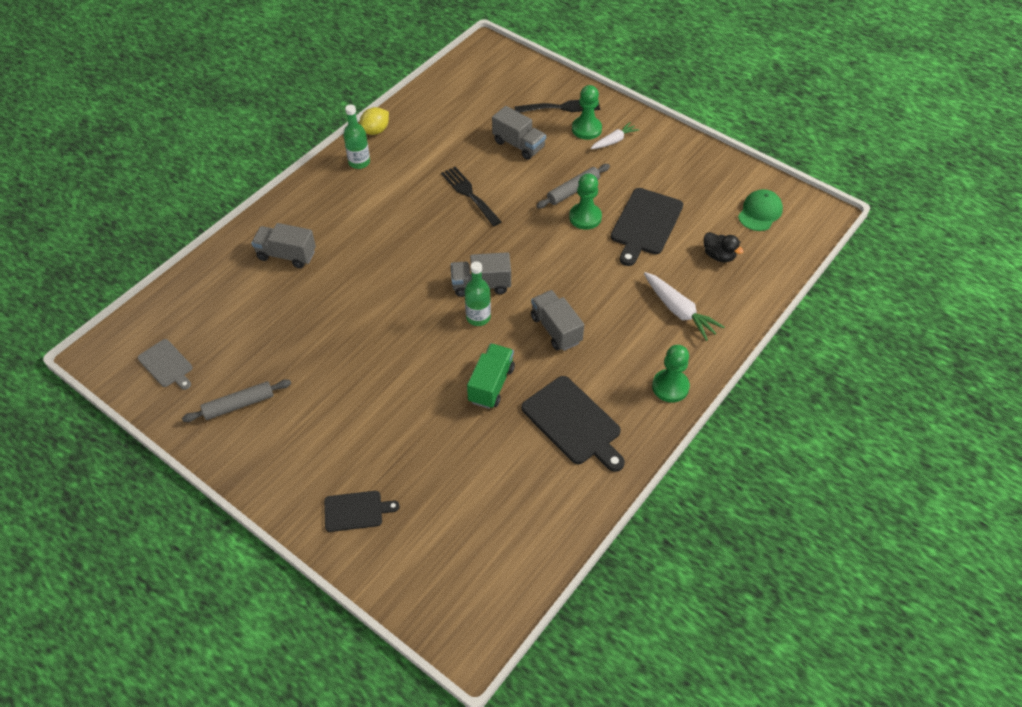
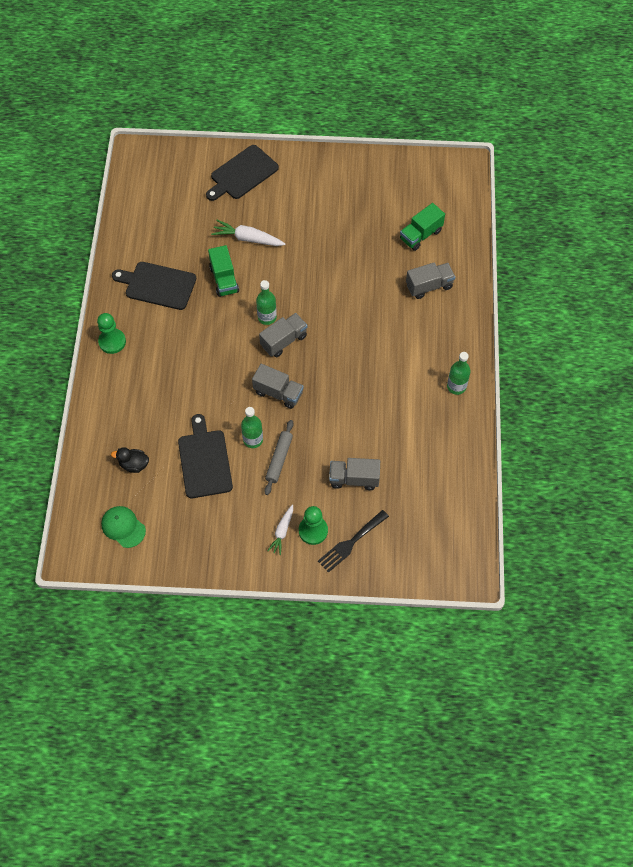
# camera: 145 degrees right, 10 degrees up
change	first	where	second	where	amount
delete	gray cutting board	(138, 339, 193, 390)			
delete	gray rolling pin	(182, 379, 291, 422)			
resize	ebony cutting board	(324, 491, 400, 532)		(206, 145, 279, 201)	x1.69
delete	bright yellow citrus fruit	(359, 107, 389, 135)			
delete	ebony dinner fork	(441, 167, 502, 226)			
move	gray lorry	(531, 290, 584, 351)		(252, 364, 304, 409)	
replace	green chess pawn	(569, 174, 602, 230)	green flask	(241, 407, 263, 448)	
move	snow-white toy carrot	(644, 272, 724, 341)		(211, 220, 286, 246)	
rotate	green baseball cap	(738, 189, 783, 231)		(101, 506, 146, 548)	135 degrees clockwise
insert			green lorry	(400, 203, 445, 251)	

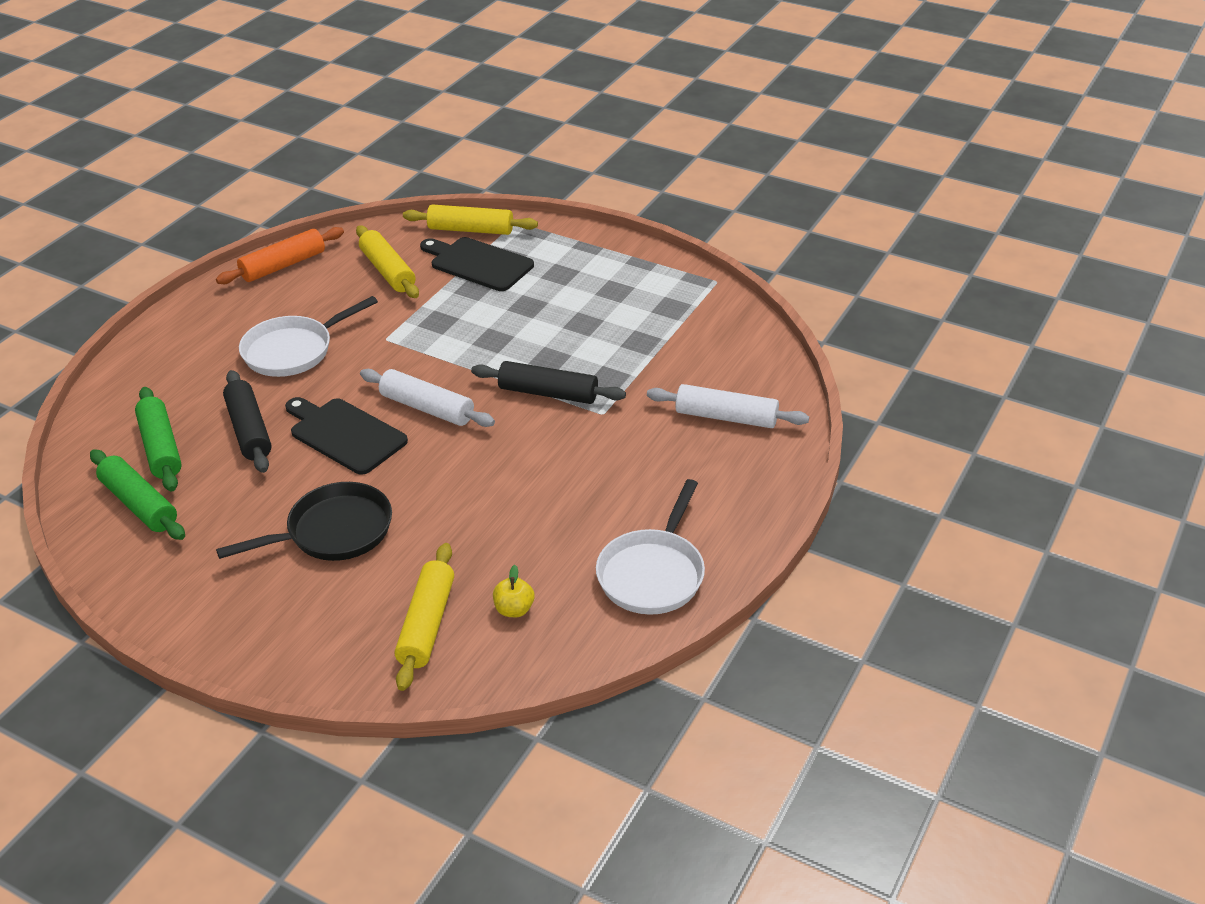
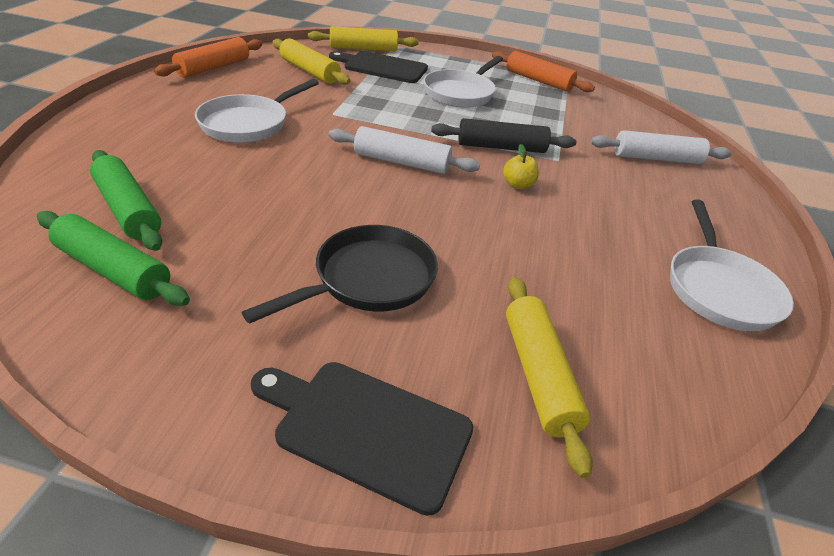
# camera: 20 degrees left, 0 degrees up
change	first	where	second	where	amount
delete	ebony rolling pin	(223, 370, 272, 473)			
move	ebony cutting board	(285, 397, 408, 475)		(251, 362, 473, 516)	
move	bright yellow apple	(493, 565, 534, 617)		(503, 144, 539, 189)	
insert			snow-white skillet	(423, 56, 503, 108)	
insert			orange-coloured rolling pin	(492, 51, 595, 92)	

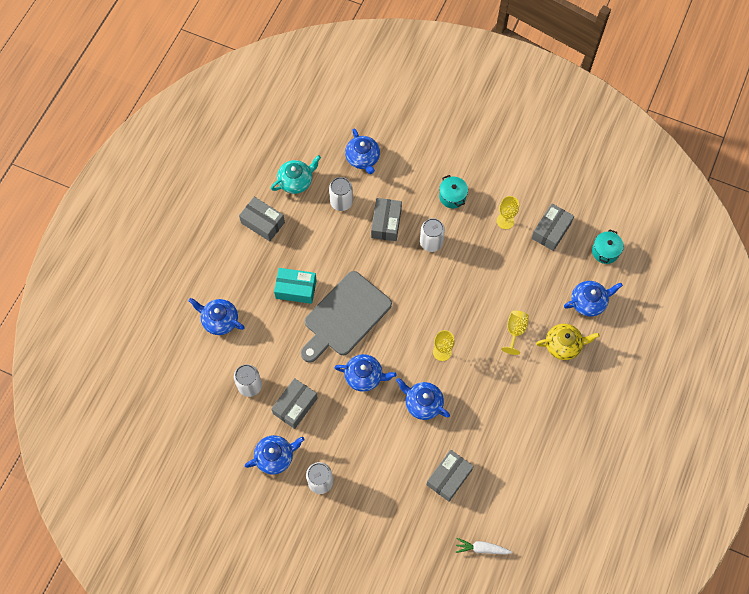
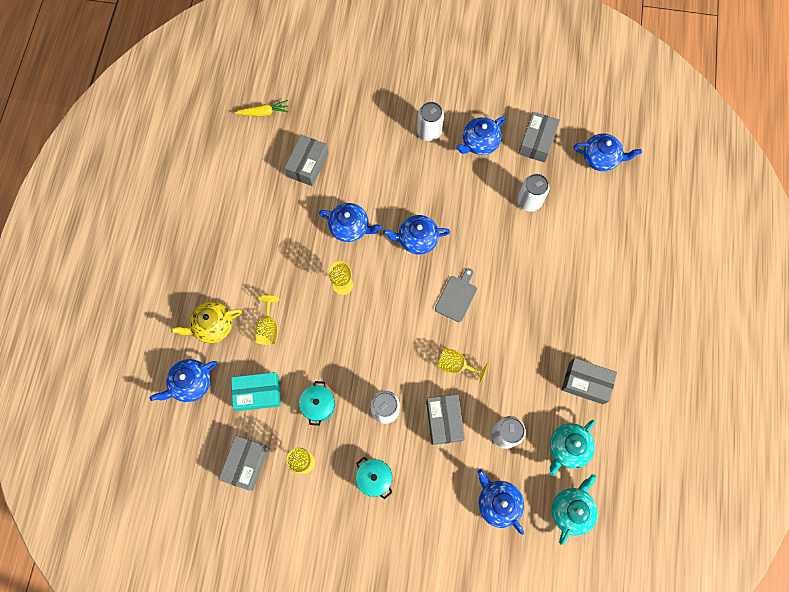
# camera: 165 degrees right, 5 degrees up
change	first	where	second	where	amount
move	cobalt teapot	(188, 298, 245, 335)		(574, 133, 642, 171)	
move	gray parcel	(271, 378, 318, 429)		(518, 112, 560, 163)	
move	teal parcel	(274, 268, 317, 304)		(231, 372, 281, 411)	
resize	gray cutting board	(301, 271, 392, 362)		(435, 268, 477, 322)	x0.48
recolor	snow-white toy carrot	(456, 538, 512, 554)	bright yellow toy carrot	(235, 100, 289, 116)	
move	teal cooking pot	(592, 229, 624, 264)		(299, 381, 335, 426)	
insert			bright yellow wine glass	(437, 348, 488, 384)	
insert			teal teapot	(551, 474, 598, 545)	

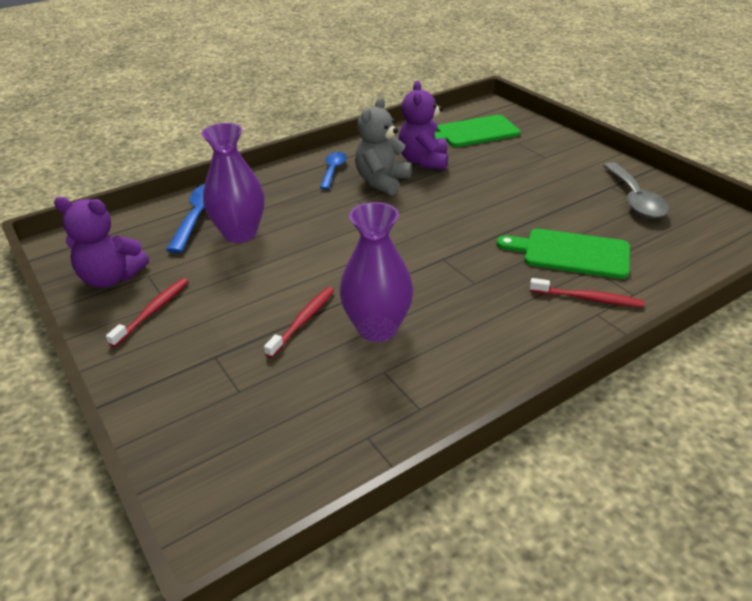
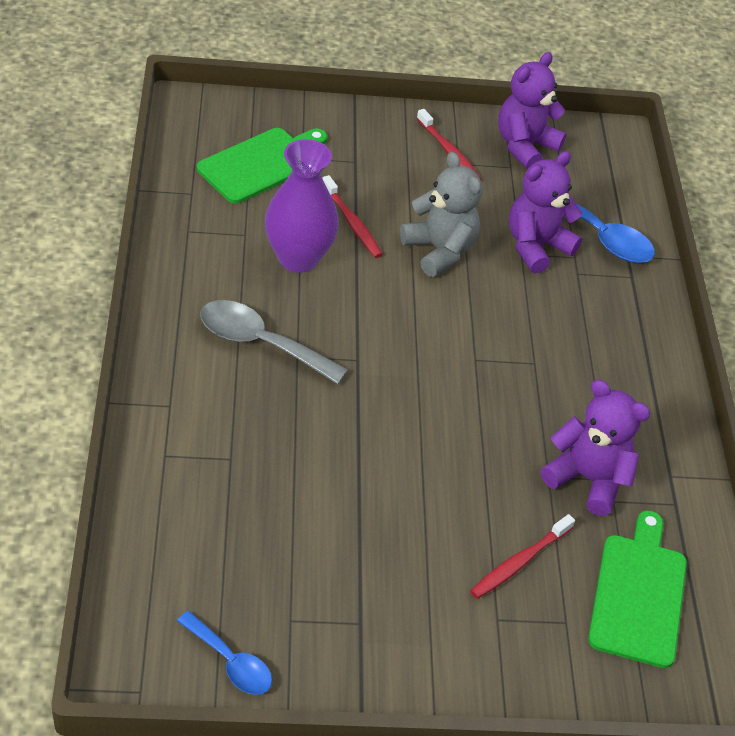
# camera: 115 degrees right, 10 degrees up
change	first	where	second	where	amount
replace	royal purple flower vase	(201, 123, 264, 243)	royal purple teddy bear	(509, 151, 582, 274)	
move	cobalt teaspoon	(320, 152, 347, 189)		(177, 611, 272, 695)	
move	gray teddy bear	(355, 97, 412, 195)		(400, 152, 482, 277)	
move	green cutting board	(497, 229, 630, 279)		(197, 128, 327, 204)	
move	red tooth brush	(530, 278, 645, 308)		(470, 514, 575, 599)	
move	gray teaspoon	(603, 162, 669, 218)		(200, 300, 348, 384)	

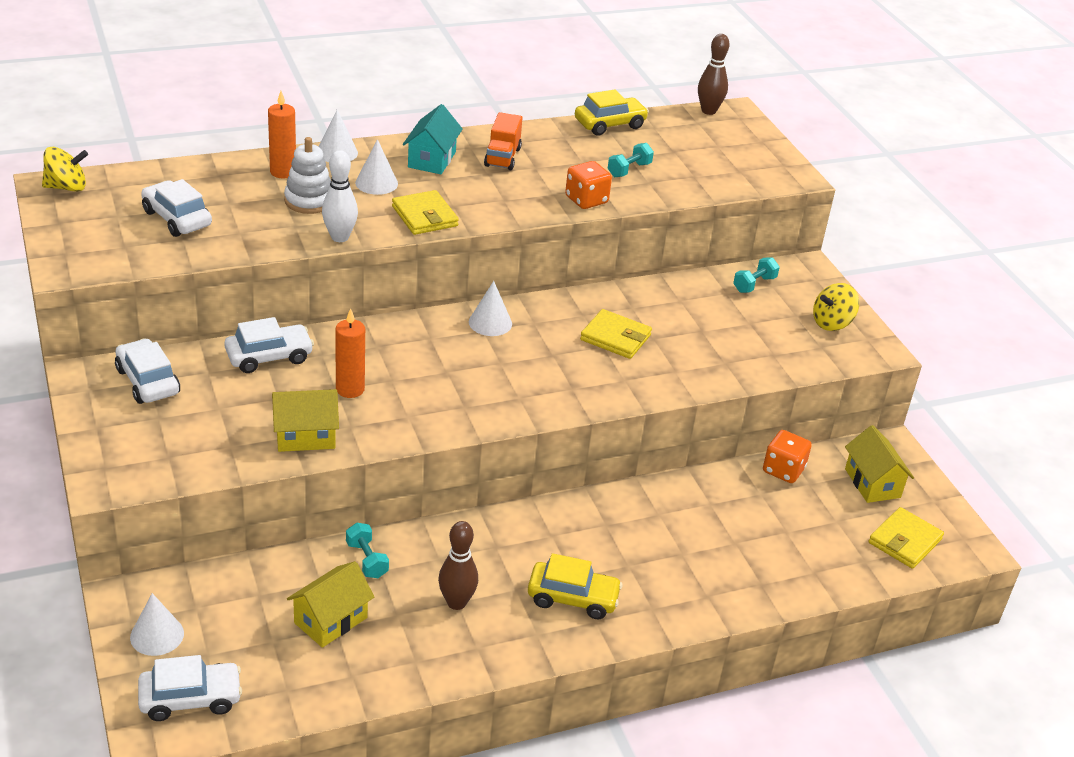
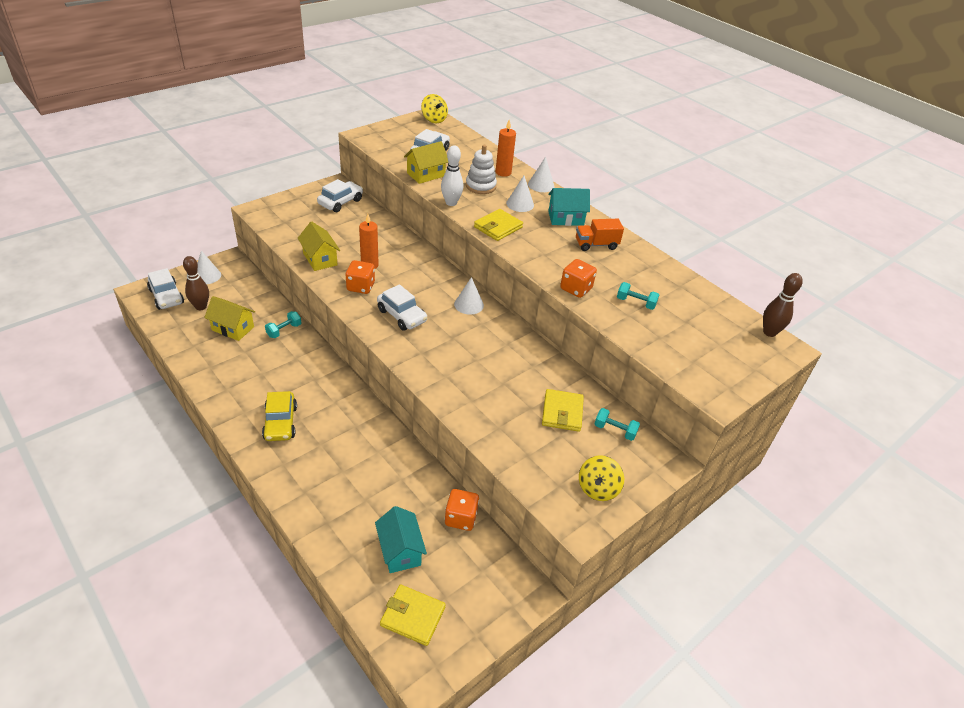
# camera: 70 degrees right, 5 degrees up
change	first	where	second	where	amount
move	snow-white toy car	(224, 317, 314, 373)		(377, 284, 427, 331)	
move	dark brown bowling pin	(438, 521, 478, 610)		(183, 256, 209, 310)	
delete	bright yellow toy car	(575, 90, 649, 136)			
move	bright yellow card wallet	(580, 309, 652, 359)		(542, 389, 584, 432)	
rotate	bright yellow toy top	(813, 283, 859, 331)		(579, 455, 624, 501)	105 degrees counterclockwise
move	bright yellow cottage	(845, 425, 914, 503)		(404, 141, 448, 184)	
insert			orange-coloured die	(346, 260, 375, 294)	
insert			teal cottage	(375, 506, 427, 573)	

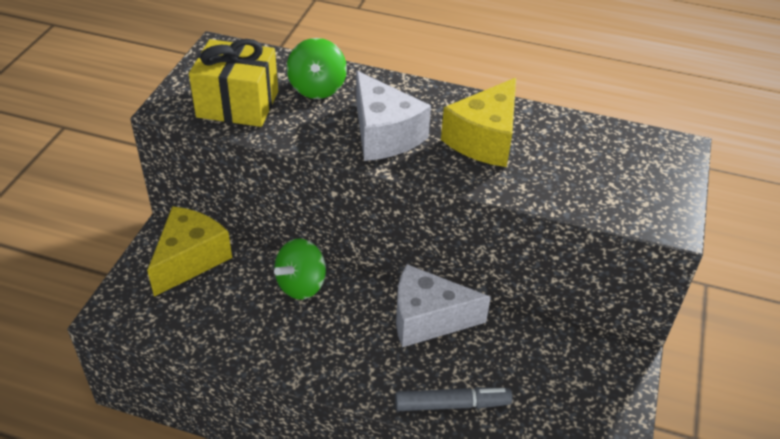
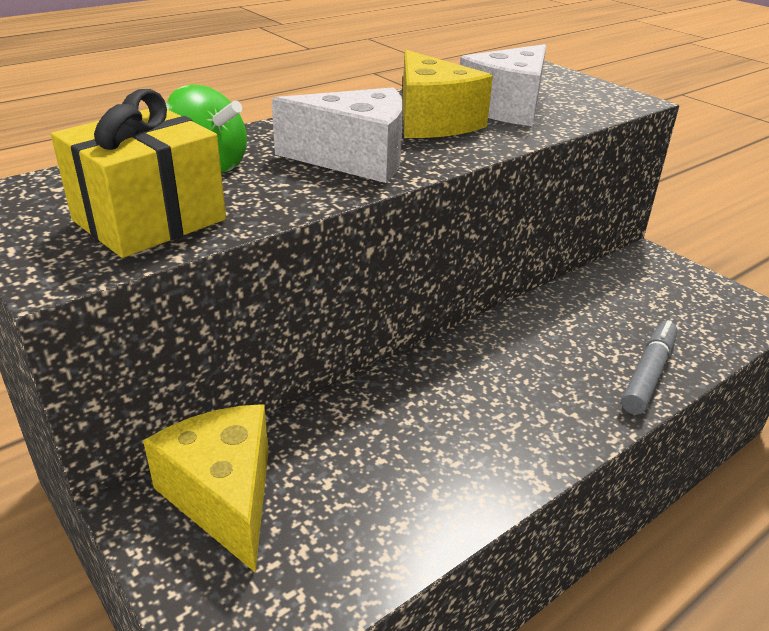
# camera: 55 degrees left, 10 degrees down
change	first	where	second	where	amount
delete	green toy top	(274, 239, 326, 300)			
move	snow-white cheese wedge	(396, 264, 491, 347)		(460, 44, 546, 126)	

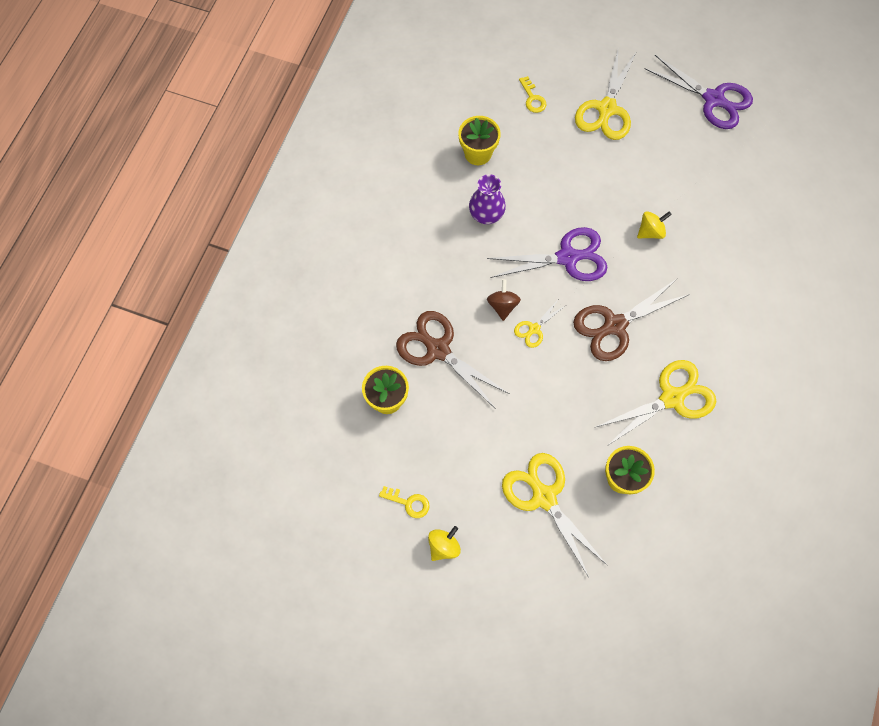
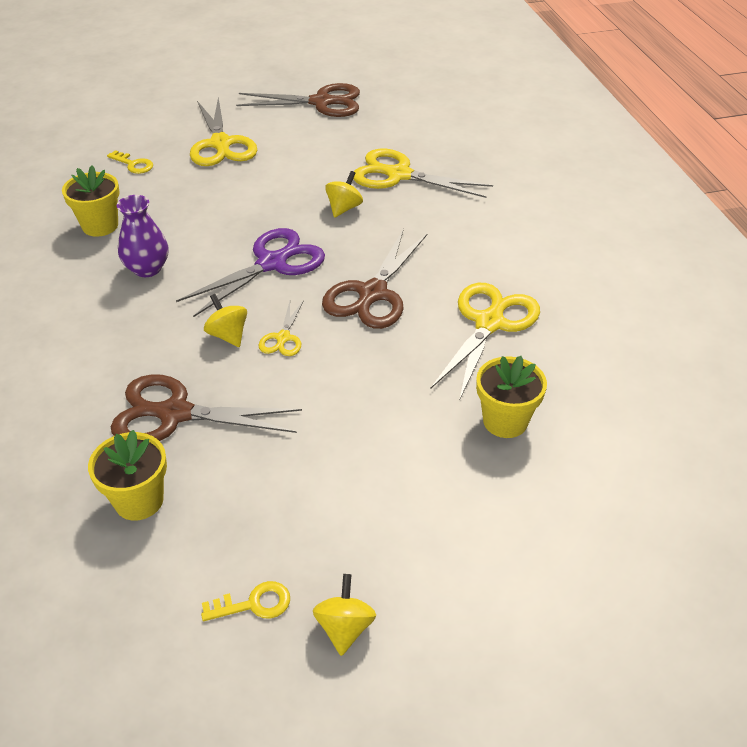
# camera: 35 degrees left, 25 degrees down
change	first	where	second	where	amount
recolor	dark brown toy top	(487, 279, 521, 321)	bright yellow toy top	(204, 294, 247, 347)	
move	bright yellow scissors	(502, 453, 608, 577)		(353, 149, 493, 198)	
recolor	royal purple scissors	(645, 55, 753, 129)	dark brown scissors	(236, 83, 360, 117)	

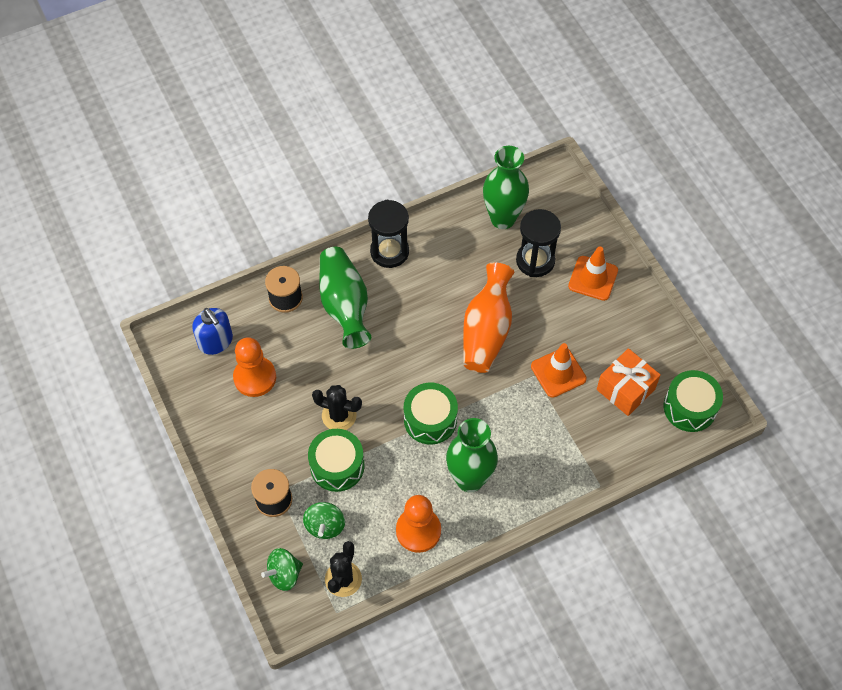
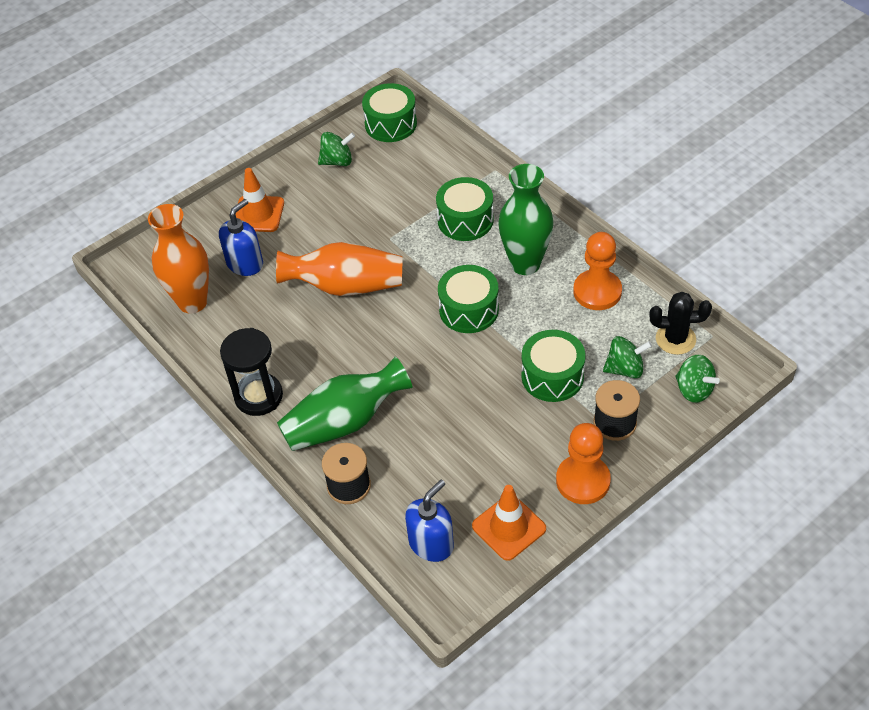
# camera: 100 degrees left, 10 degrees down
change	first	where	second	where	amount
move	orange-coloured chess pawn	(233, 337, 276, 397)		(556, 423, 611, 504)	
delete	ebony cactus	(312, 385, 362, 430)			
recolor	green flower vase	(483, 146, 529, 229)	orange-coloured flower vase	(148, 204, 209, 314)	
replace	ebony sand timer	(516, 209, 561, 277)	cobalt pump bottle	(219, 199, 263, 276)	
move	orange-coloured road cone	(531, 343, 587, 398)		(472, 485, 546, 561)	
delete	orange-coloured wrapped gift	(597, 348, 661, 416)			
insert			green toy top	(318, 132, 355, 166)	
insert			green snare drum	(436, 177, 494, 241)	

